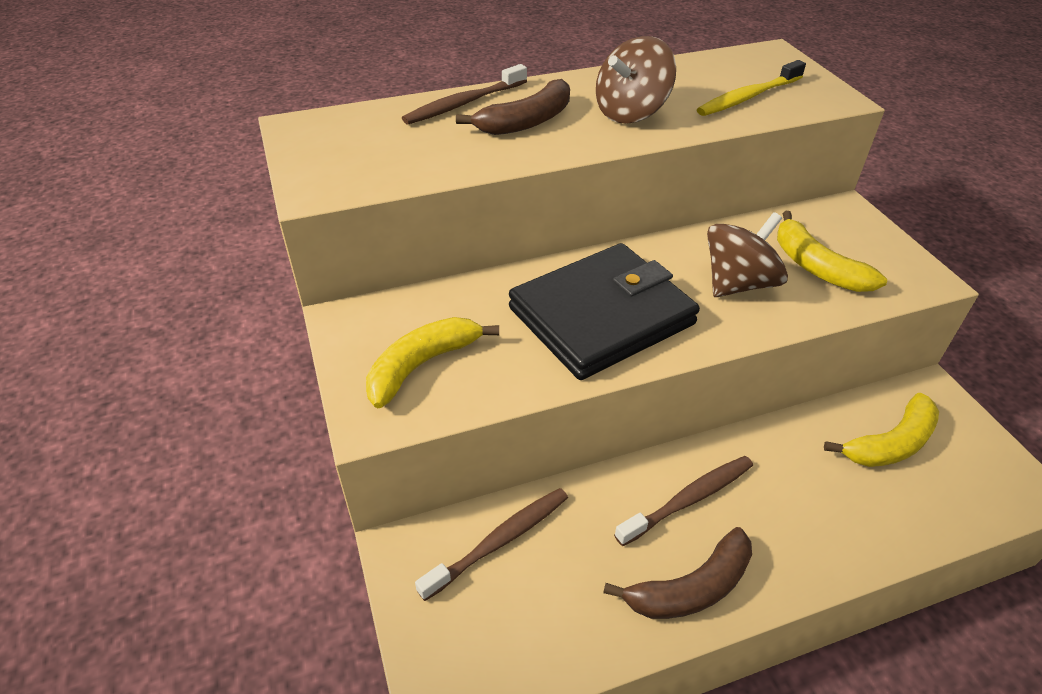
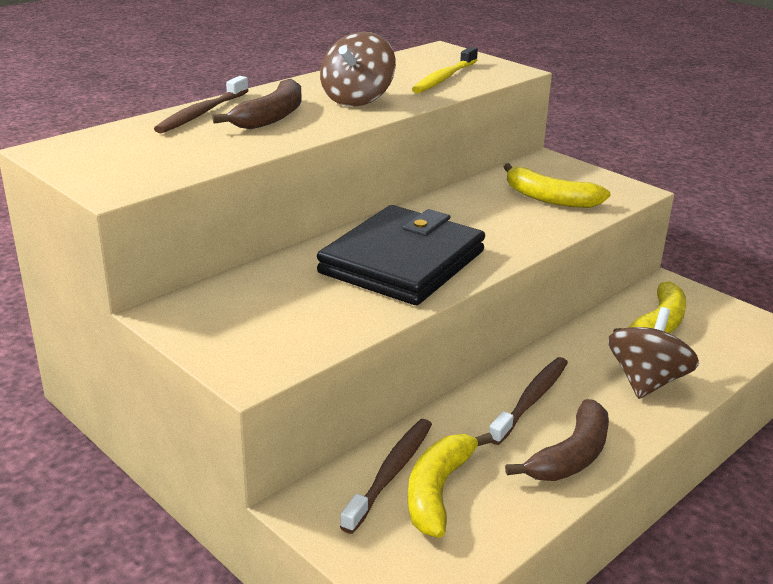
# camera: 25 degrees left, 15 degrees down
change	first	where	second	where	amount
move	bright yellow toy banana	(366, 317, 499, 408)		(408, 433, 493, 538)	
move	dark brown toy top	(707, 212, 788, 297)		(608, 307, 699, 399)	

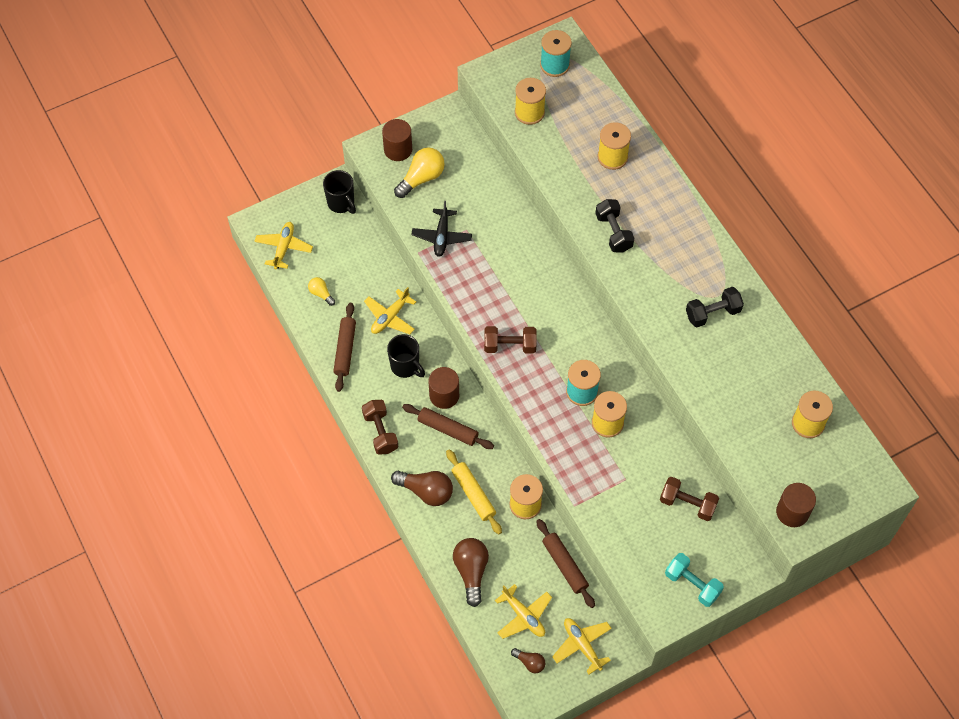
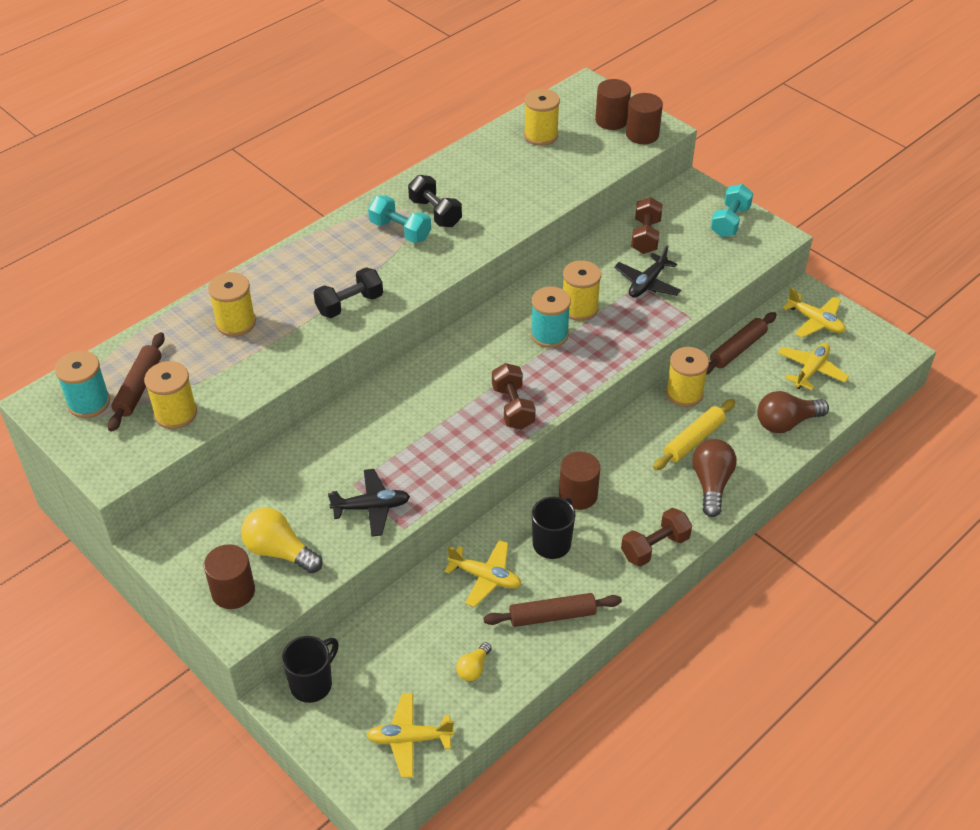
# camera: 105 degrees left, 15 degrees down
change	first	where	second	where	amount
move	dark brown rolling pin	(402, 404, 494, 449)		(108, 332, 165, 432)	
delete	dark brown lightbulb	(511, 648, 545, 673)			
rotate	bright yellow toy plane	(552, 618, 612, 674)		(783, 288, 845, 338)	90 degrees counterclockwise
insert			teal hand weight	(368, 195, 431, 243)	
insert			dark brown cylinder	(595, 79, 631, 130)	
insert			ebony toy plane	(614, 245, 681, 298)	

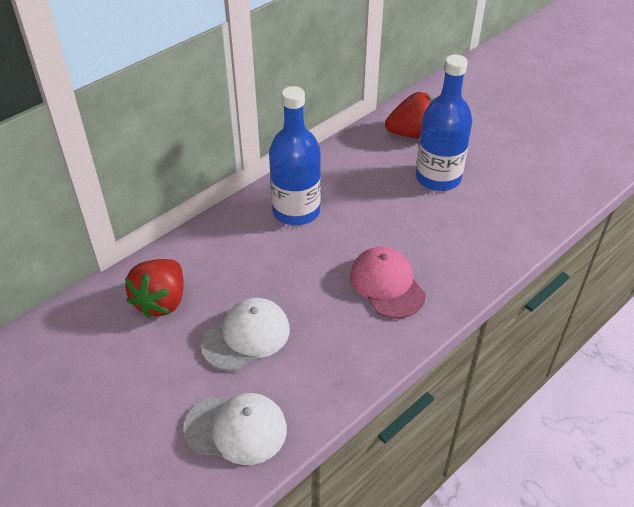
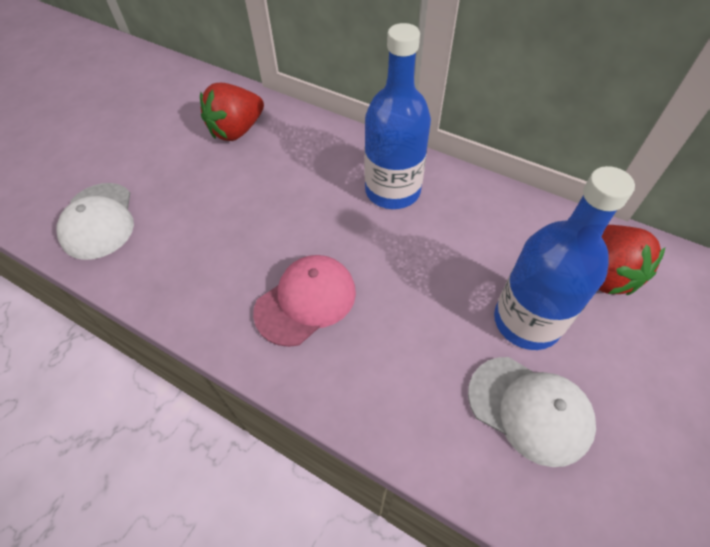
# camera: 75 degrees right, 10 degrees up
change	first	where	second	where	amount
rotate	red berry	(125, 259, 184, 318)		(200, 83, 264, 141)	45 degrees counterclockwise
move	snow-white baseball cap	(201, 298, 290, 371)		(468, 357, 596, 467)	

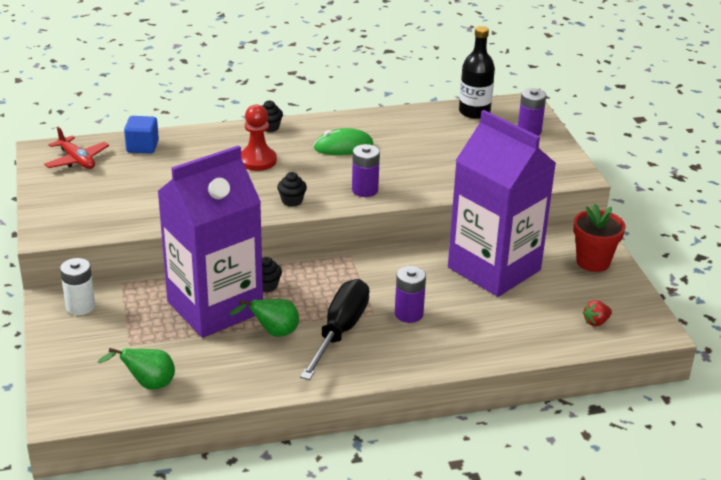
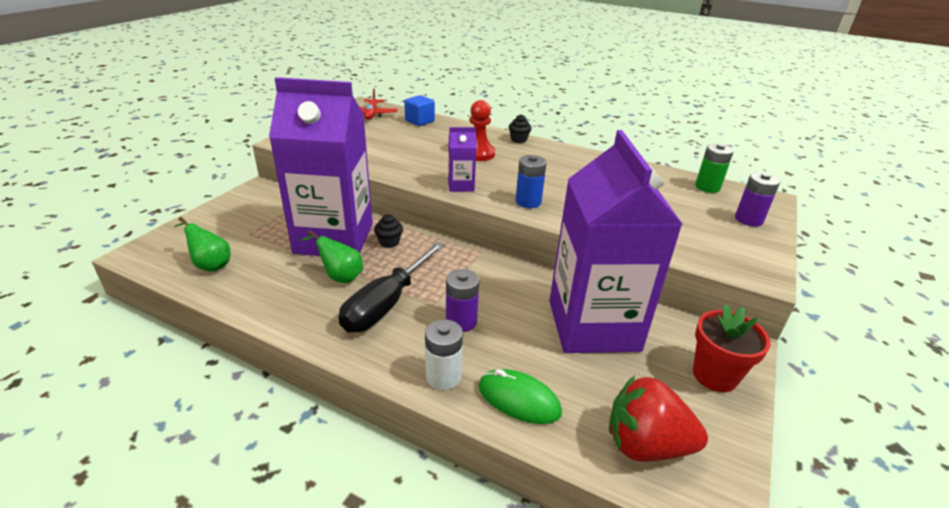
# camera: 40 degrees right, 0 degrees up
change	first	where	second	where	amount
move	snow-white battery	(60, 258, 95, 315)		(425, 319, 463, 390)	
replace	ebony cupcake	(277, 172, 307, 207)	royal purple carton	(448, 127, 476, 192)	
rotate	ebony hand screwdriver	(300, 279, 370, 380)		(339, 242, 445, 333)	150 degrees clockwise
move	green computer mouse	(314, 128, 373, 155)		(479, 369, 562, 424)	
recolor	royal purple battery	(352, 144, 380, 197)	cobalt battery	(516, 155, 547, 208)	
replace	ebony flask	(459, 26, 495, 119)	green battery	(695, 144, 734, 193)	
resize	red berry	(583, 300, 612, 327)		(609, 376, 708, 462)	x2.22

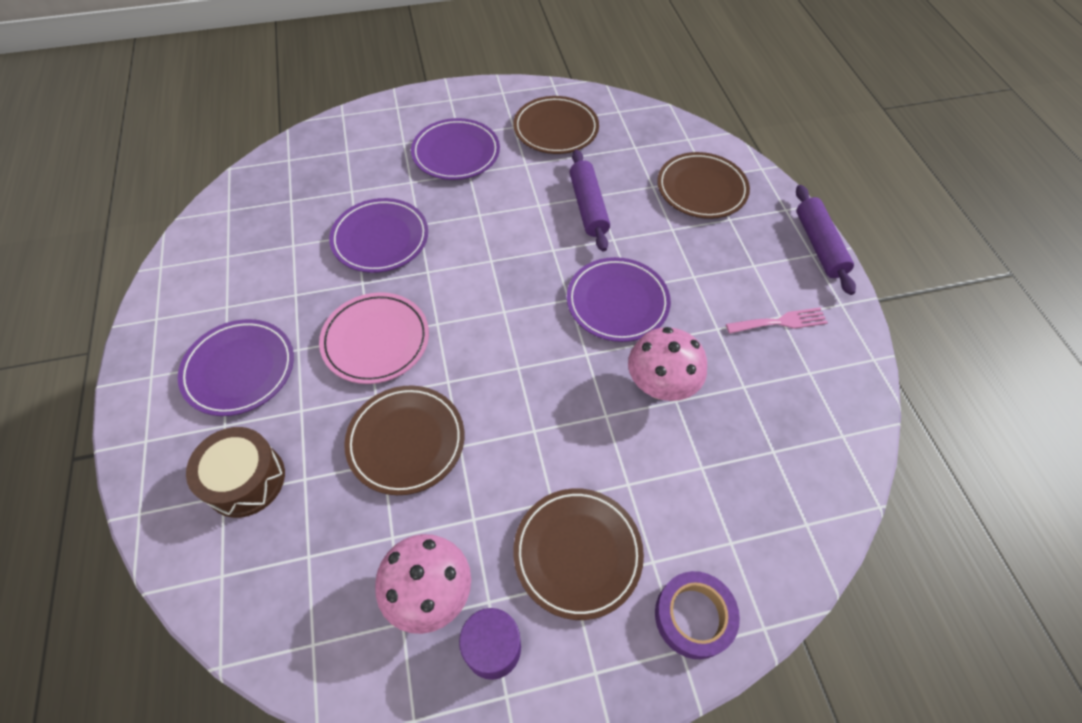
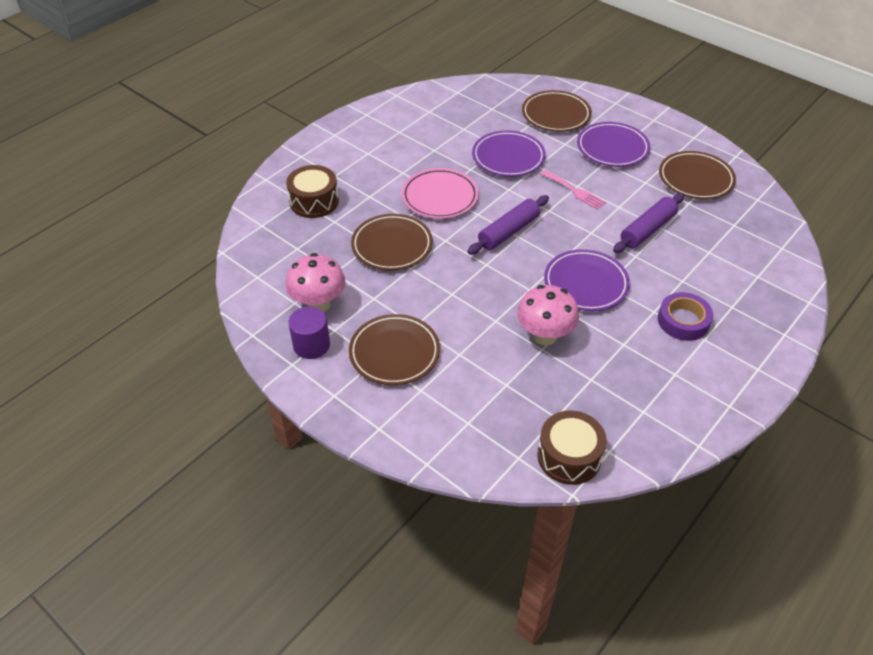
# camera: 55 degrees right, 10 degrees down
change	first	where	second	where	amount
delete	royal purple plate	(178, 319, 294, 416)			
move	royal purple sticky tape	(655, 571, 740, 659)		(658, 292, 713, 341)	
move	dark brown plate	(657, 152, 750, 219)		(522, 90, 592, 132)	
move	rose-pink dinner fork	(726, 307, 828, 334)		(541, 170, 606, 210)	
move	royal purple rolling pin	(796, 185, 856, 295)		(467, 195, 549, 255)	
insert			dark brown snare drum	(537, 411, 607, 485)	

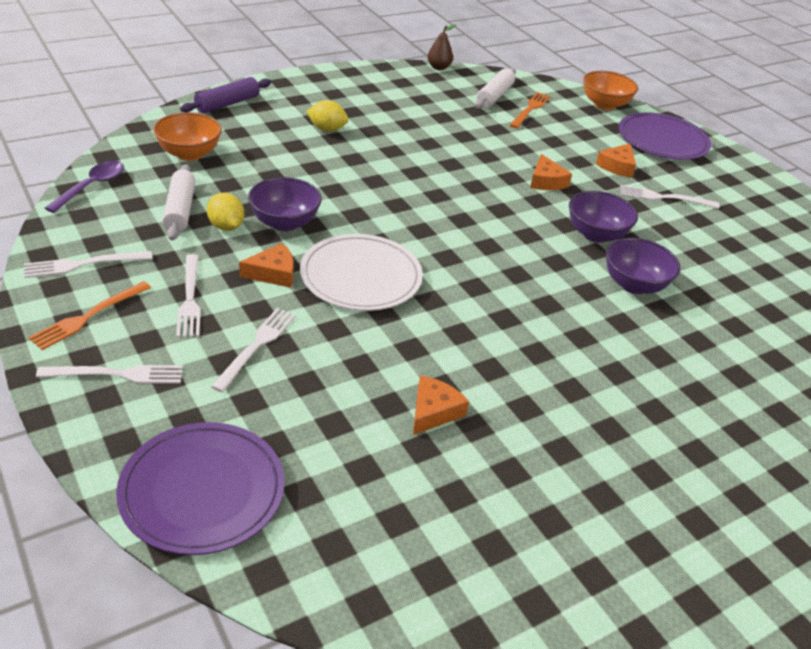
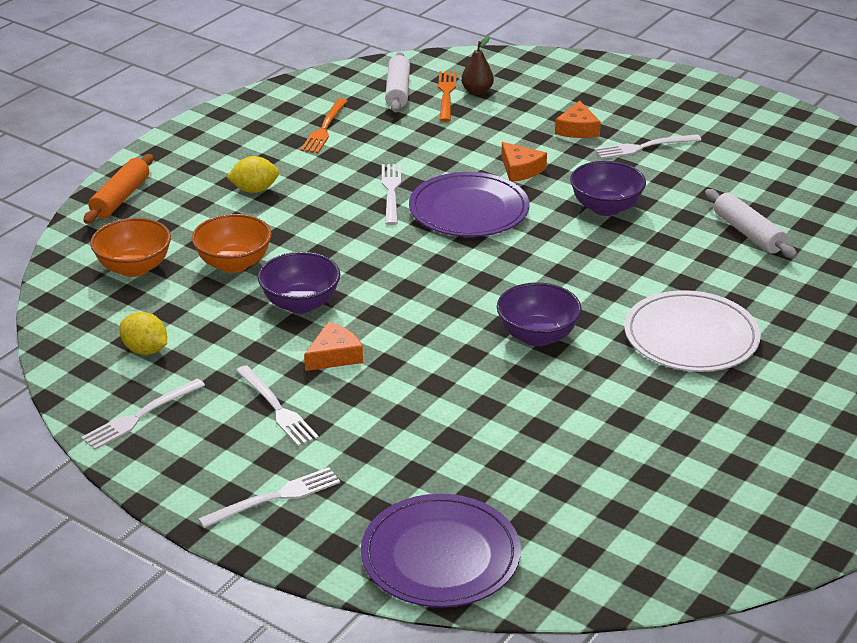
# camera: 20 degrees left, 5 degrees down
change	first	where	second	where	amount
move	orange-coloured dinner fork	(28, 281, 151, 350)		(300, 98, 348, 153)	
delete	royal purple teaspoon	(45, 161, 124, 213)			
move	snow-white rolling pin	(162, 164, 196, 241)		(705, 189, 797, 258)	
recolor	royal purple rolling pin	(180, 77, 271, 113)	orange-coloured rolling pin	(83, 154, 153, 224)	
move	bright yellow citrus fruit	(207, 193, 244, 231)		(119, 312, 167, 355)	
move	snow-white dinner fork	(211, 308, 296, 392)		(382, 164, 401, 225)	
move	snow-white plate	(300, 234, 423, 311)		(624, 290, 761, 372)	
delete	orange-coloured cheese wedge	(413, 375, 469, 435)			
move	dark brown pear	(427, 24, 456, 70)		(461, 36, 494, 95)	
move	orange-coloured deep dish	(583, 71, 638, 110)		(192, 214, 272, 273)	
move	royal purple deep dish	(606, 238, 681, 294)		(497, 282, 582, 346)	
move	royal purple plate	(619, 112, 711, 160)		(409, 172, 529, 237)	

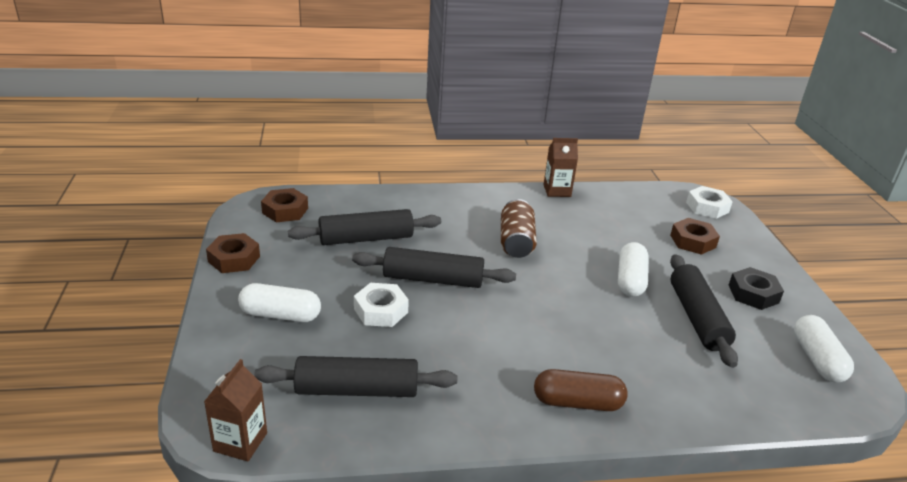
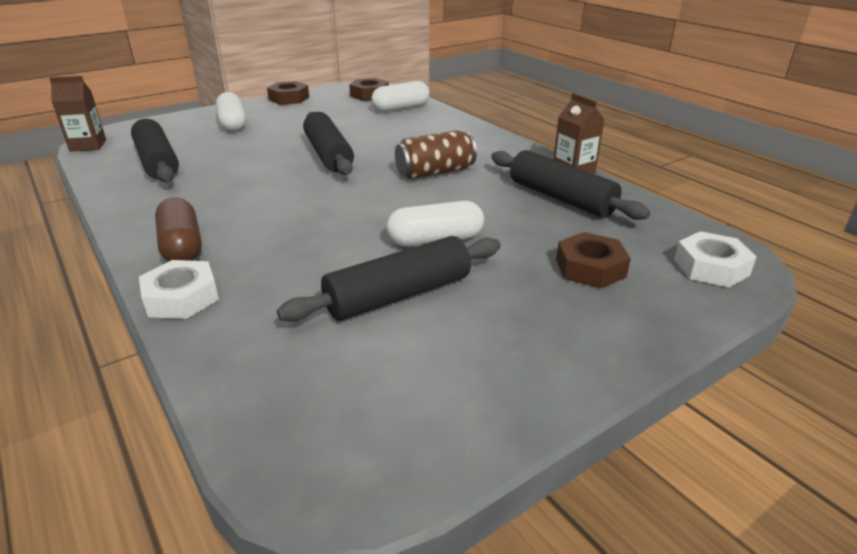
# camera: 65 degrees right, 0 degrees up
change	first	where	second	where	amount
move	ebony rolling pin	(288, 209, 441, 245)		(491, 150, 650, 220)	
move	snow-white hexagon nut	(354, 283, 409, 327)		(139, 260, 219, 319)	
delete	ebony hexagon nut	(729, 267, 784, 310)			
move	snow-white pill shape	(794, 315, 854, 382)		(371, 81, 430, 112)	

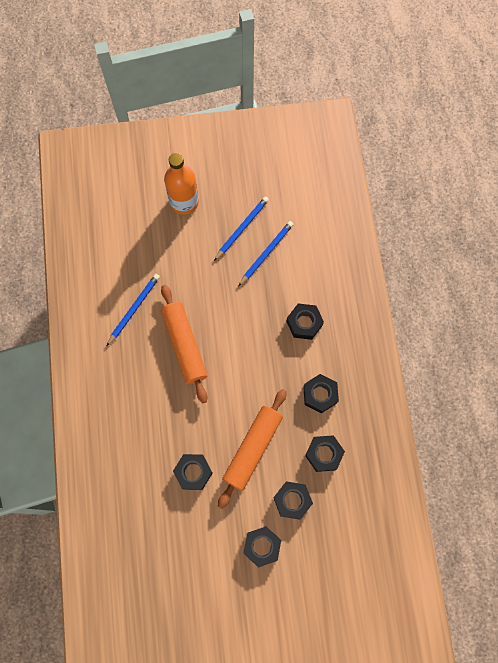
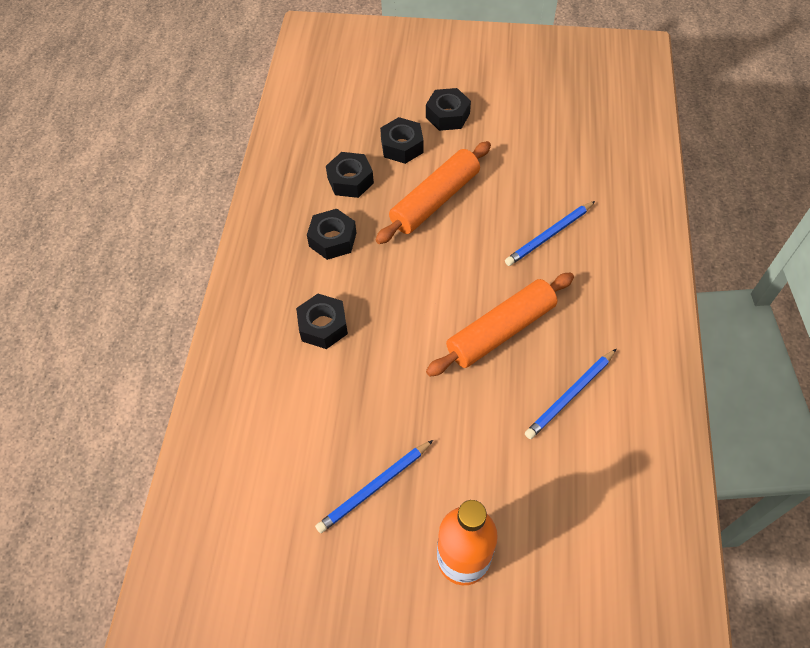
# camera: 165 degrees left, 15 degrees down
change	first	where	second	where	amount
rotate	orange-coloured rolling pin	(161, 285, 208, 403)		(426, 272, 574, 377)	60 degrees clockwise
delete	ebony hexagon nut	(173, 454, 212, 490)			
move	cobalt wooden pencil	(239, 221, 294, 286)		(505, 201, 595, 266)	

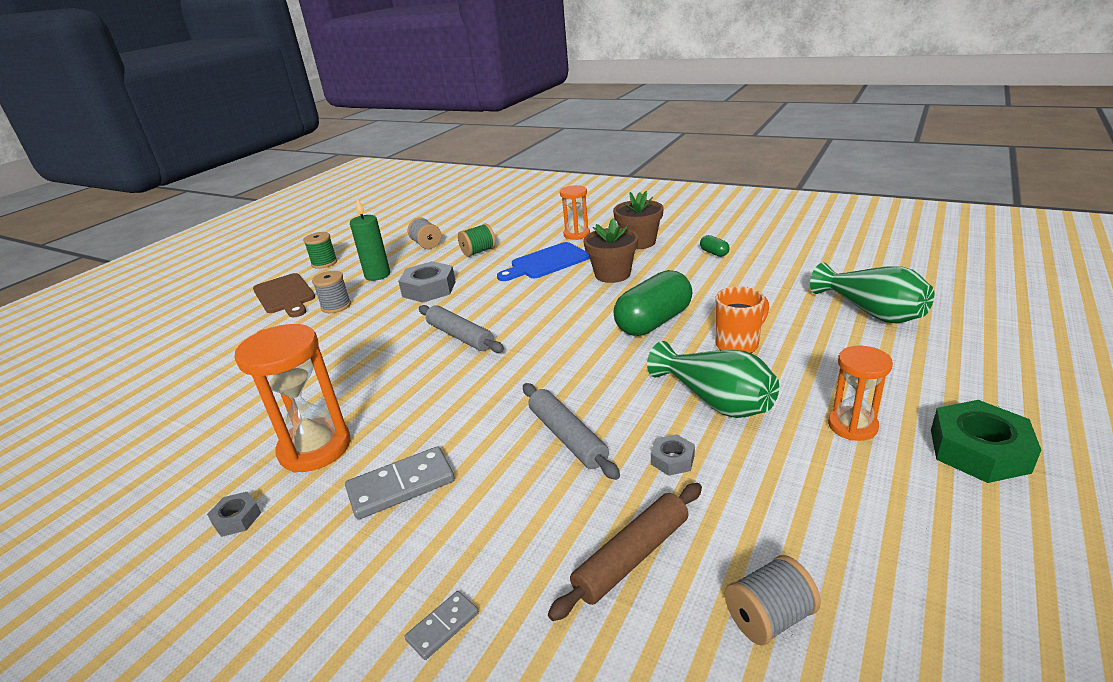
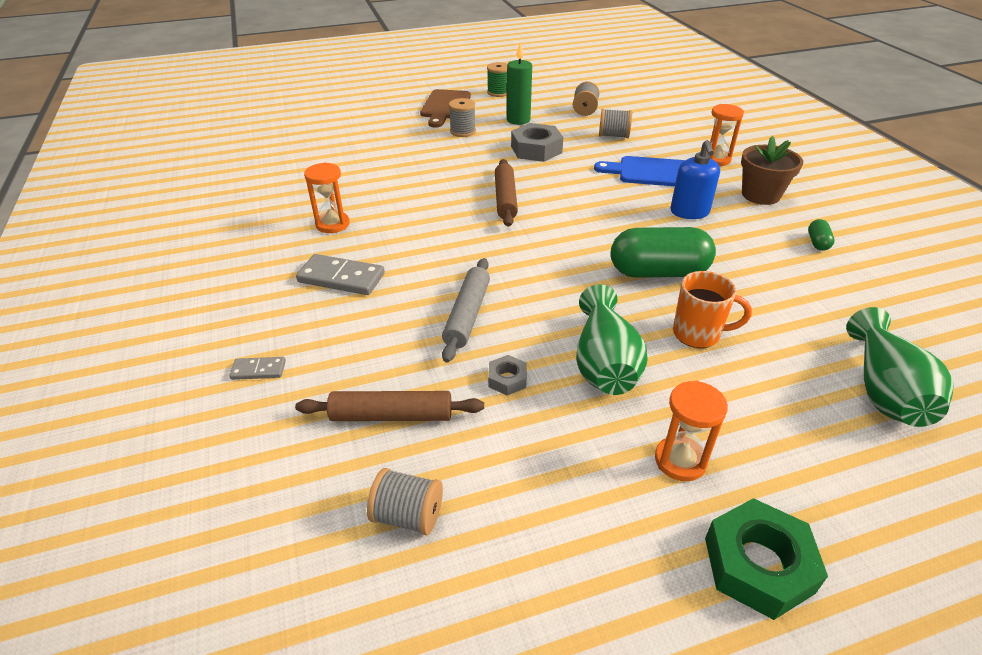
# camera: 40 degrees right, 10 degrees up
change	first	where	second	where	amount
delete	gray hexagon nut	(207, 492, 261, 537)			
resize	orange-coloured sand timer	(234, 324, 351, 473)		(304, 162, 350, 233)	x0.61
recolor	gray rolling pin	(419, 305, 504, 353)	dark brown rolling pin	(495, 159, 518, 227)	
recolor	green reel of thread	(458, 223, 496, 257)	gray reel of thread	(599, 109, 632, 138)	
replace	dark brown plant pot	(583, 219, 638, 283)	cobalt pump bottle	(670, 140, 720, 219)	

